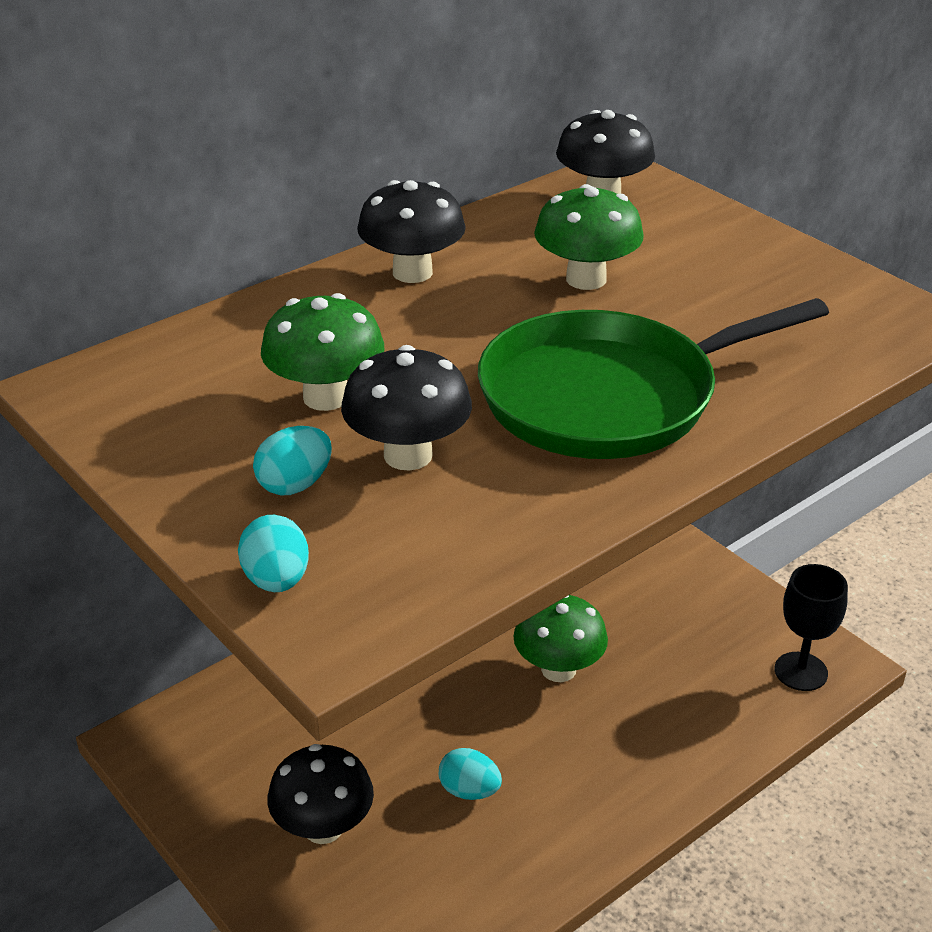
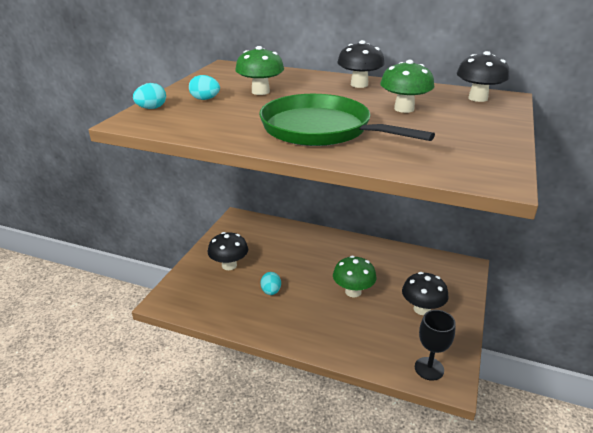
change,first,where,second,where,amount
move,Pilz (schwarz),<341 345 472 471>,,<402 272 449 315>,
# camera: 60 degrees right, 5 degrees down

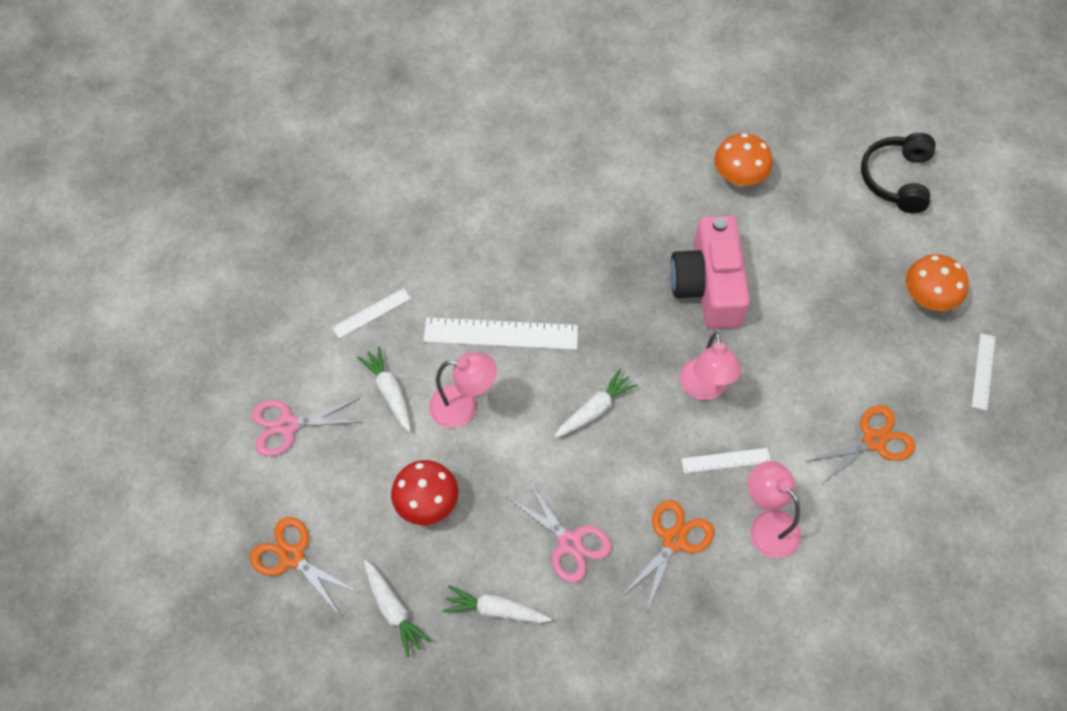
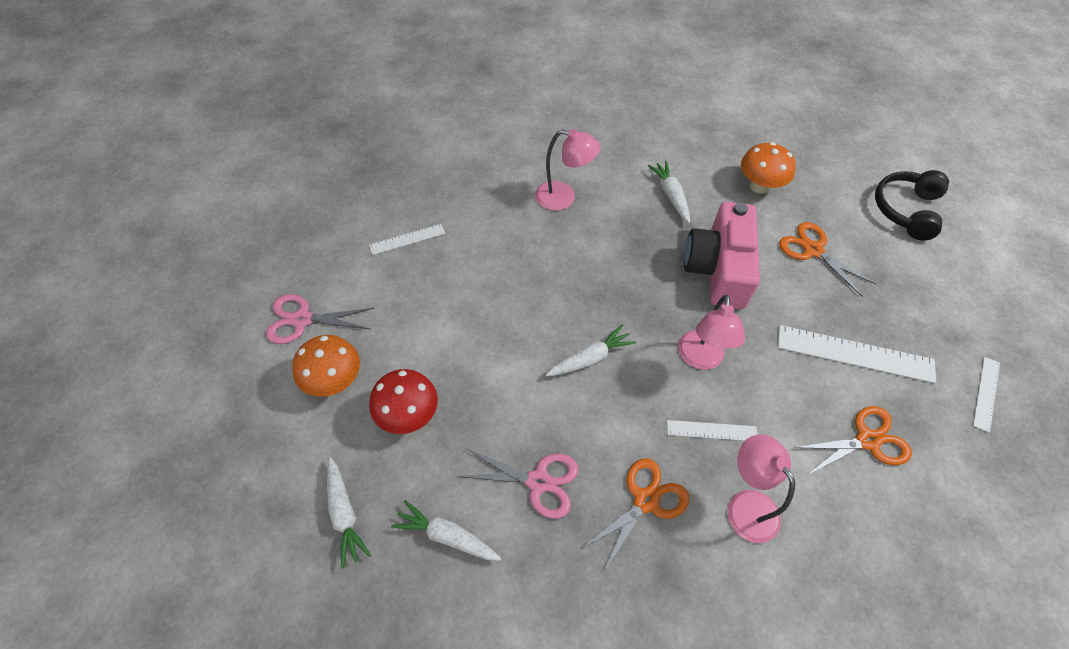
change,first,where,second,where,amount
move,Schere (orange),<250 517 361 614>,,<779 222 876 296>,
move,Karotte (weiß),<357 346 411 432>,,<648 161 690 223>,
move,Lineal (weiß),<424 318 578 350>,,<778 325 936 383>,
move,Lampe (rosa),<429 352 497 428>,,<535 129 601 211>,
rotate,Schere (rosa),<507 480 612 583>,,<457 448 579 519>,45 degrees counterclockwise
move,Pilz (orange),<906 254 969 311>,,<292 335 360 397>,
# camera: 10 degrees right, 5 degrees down

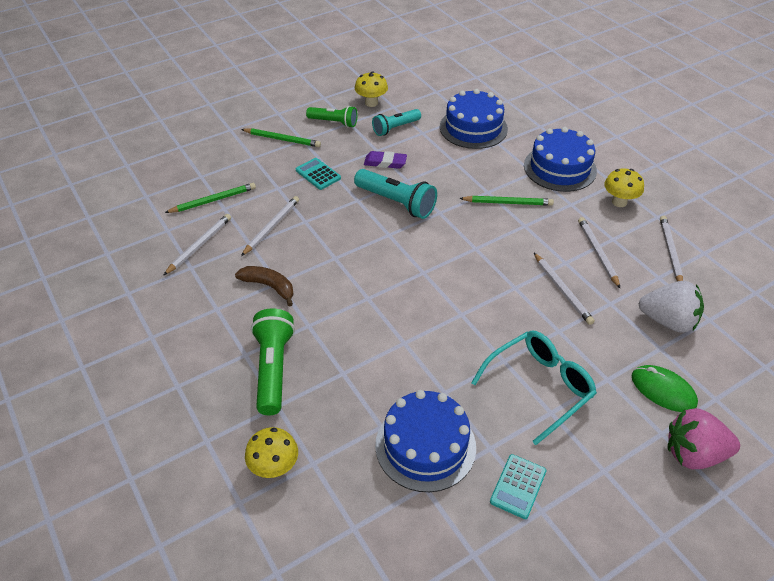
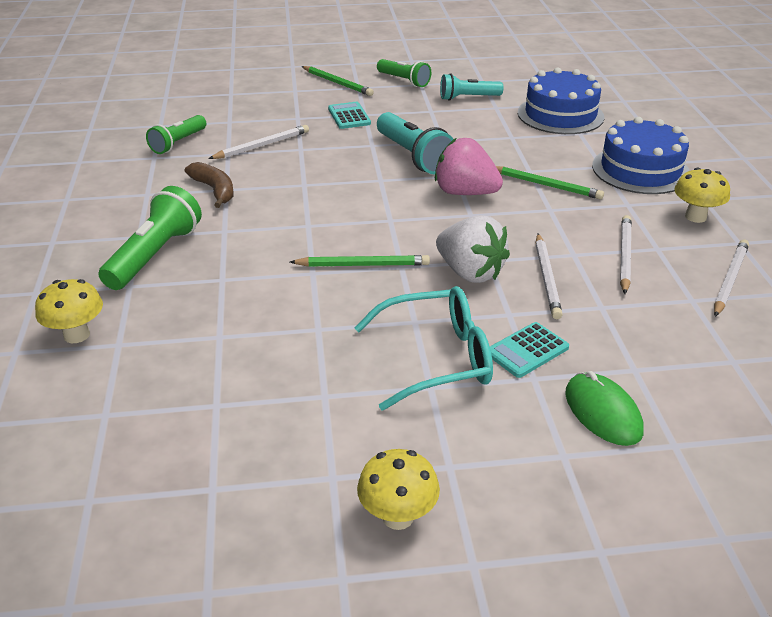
change,first,where,second,where,amount
replace,Bleistift (weiß),<163 214 231 276>,Taschenlampe (grün),<146 115 206 154>,
move,Bleistift (grün),<165 183 256 213>,,<290 255 430 267>,
move,Pilz (gelb),<355 71 388 107>,,<357 449 440 530>,
delete,Radiergummi (lila),<364 151 407 169>,,,
delete,Kuchen (blau),<375 390 476 492>,,,
move,Taschenrechner (türkis),<490 454 547 519>,,<490 322 569 378>,
move,Erdbeere (weiß),<639 281 704 333>,,<436 215 510 283>,
move,Erdbeere (rosa),<668 408 740 469>,,<435 138 503 195>,
# camera: 25 degrees right, 10 degrees down

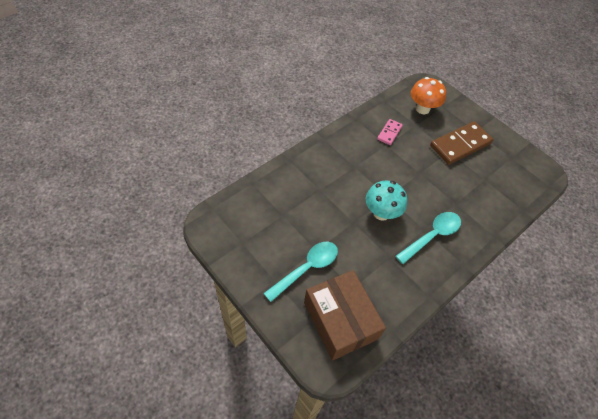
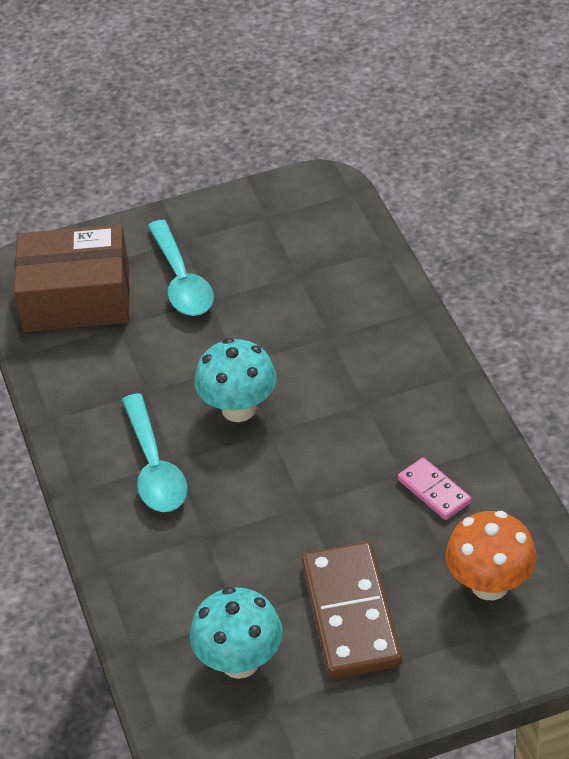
change,first,where,second,where,amount
insert,,,Pilz (türkis),<190 587 283 679>,
# camera: 120 degrees right, 10 degrees down

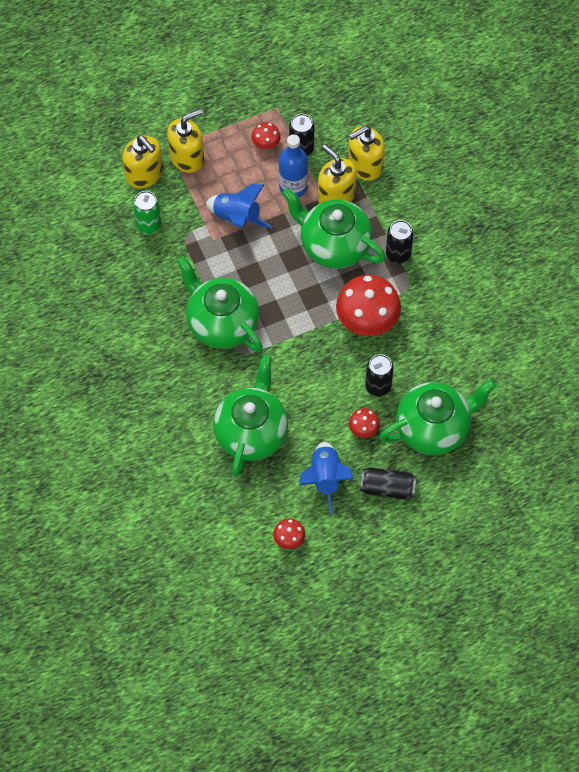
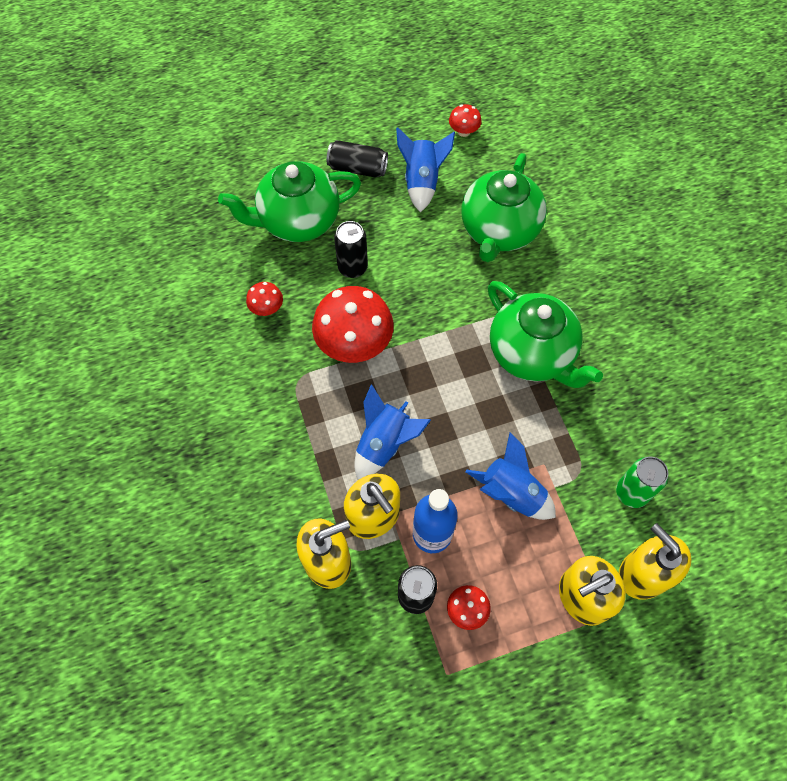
change,first,where,second,where,amount
replace,Teekanne (grün),<282 188 386 268>,Rakete (blau),<354 384 431 480>,
move,Pilz (rot),<349 408 380 438>,,<246 282 283 316>,
delete,Dose (schwarz),<386 220 414 264>,,,
# camera: 175 degrees left, 0 degrees up

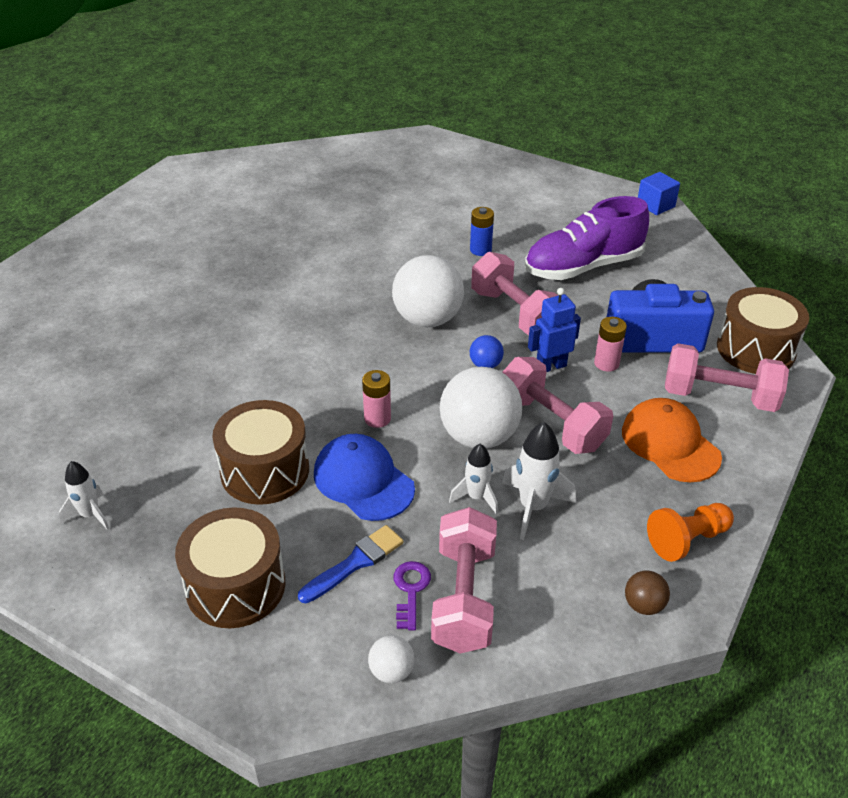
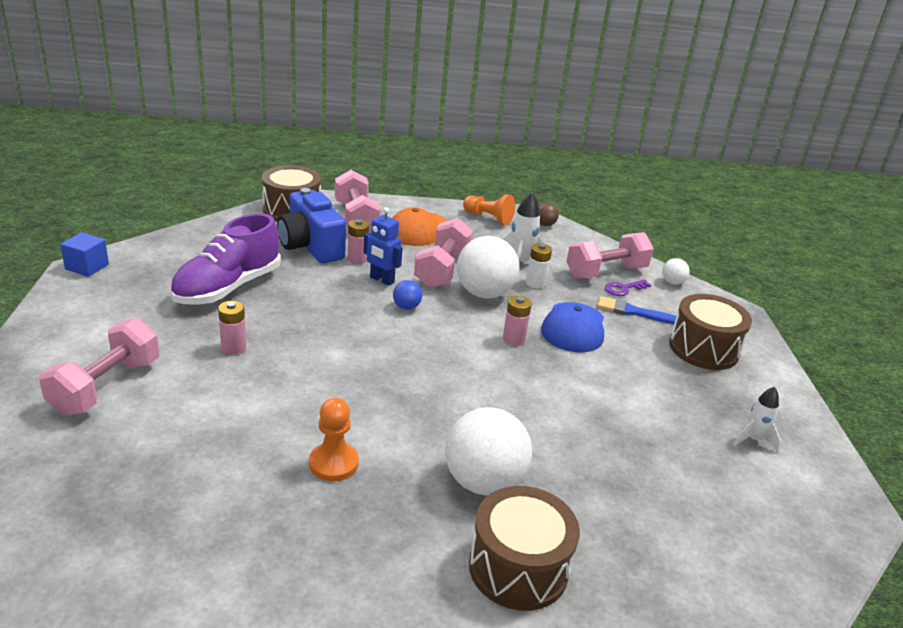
change,first,where,second,where,amount
move,Trommel (braun),<212 400 309 505>,,<469 486 580 611>,
move,Ball (weiß),<392 255 464 327>,,<445 407 532 496>,
replace,Rakete (weiß),<449 444 498 514>,Batterie (weiß),<526 243 552 288>,
recolor,Batterie (blau),<470 207 494 256>,Batterie (rosa),<218 301 246 355>,
move,Hantel (rosa),<471 252 558 335>,,<39 318 159 416>,
rotate,Schuh (lila),<525 196 649 280>,,<170 213 281 305>,90 degrees clockwise
insert,,,Bauer (orange),<309 398 359 481>,
# camera: 125 degrees left, 10 degrees down

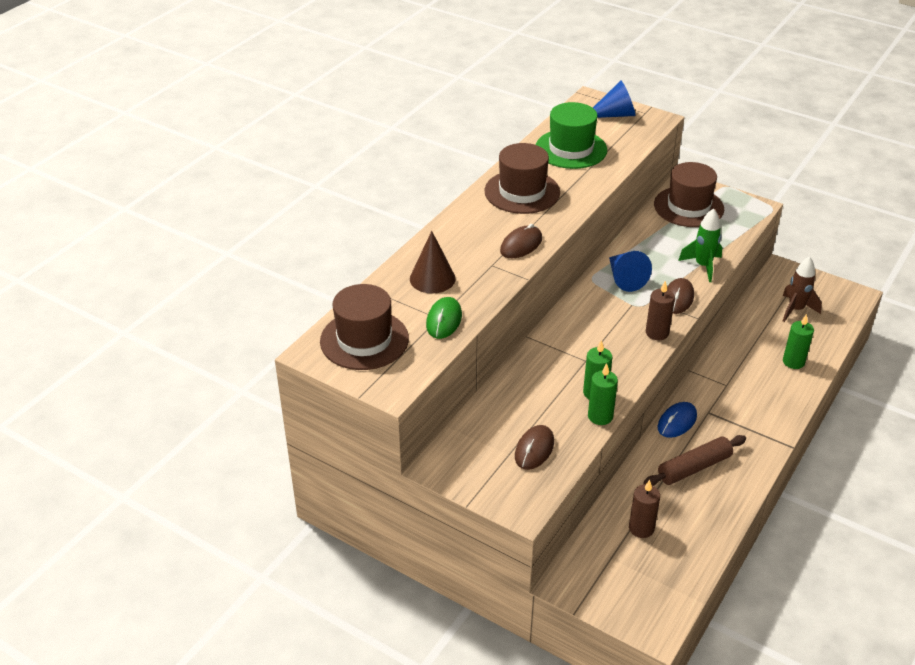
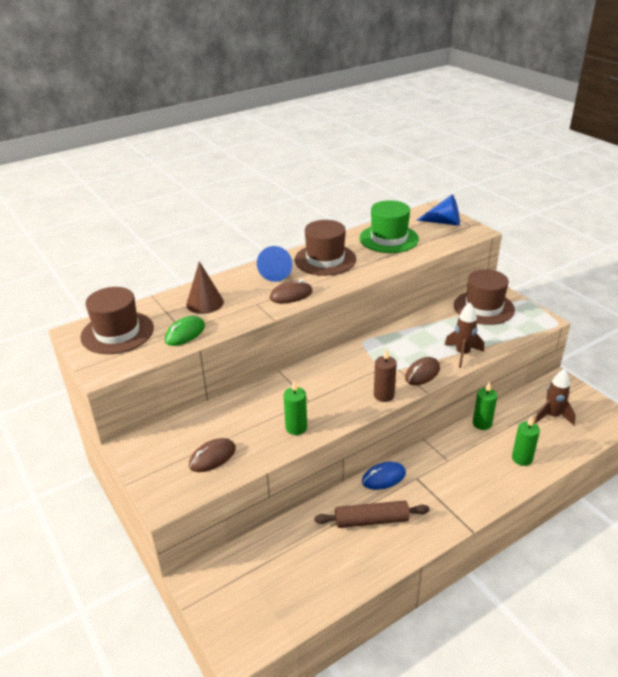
change,first,where,second,where,amount
move,Kerze (grün),<588 363 618 425>,,<473 381 497 430>,
move,Kegel (blau),<609 251 652 292>,,<257 246 292 282>,
delete,Kerze (braun),<629 480 660 538>,,,
recolor,Rakete (grün),<678 208 723 282>,Rakete (braun),<445 303 484 368>,
# camera: 25 degrees right, 5 degrees down

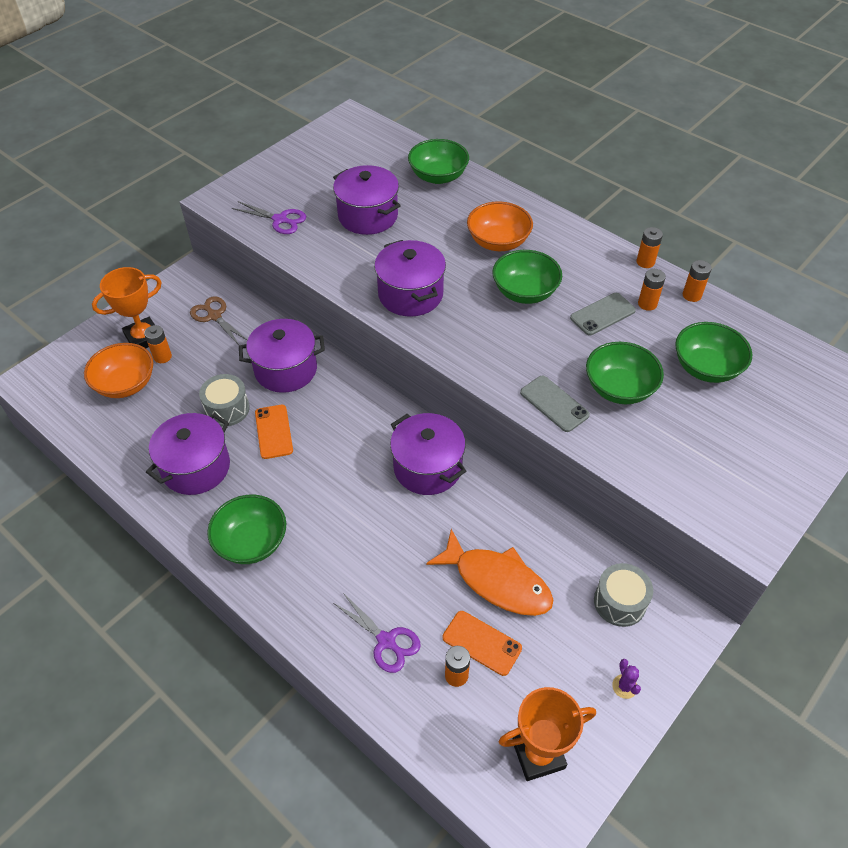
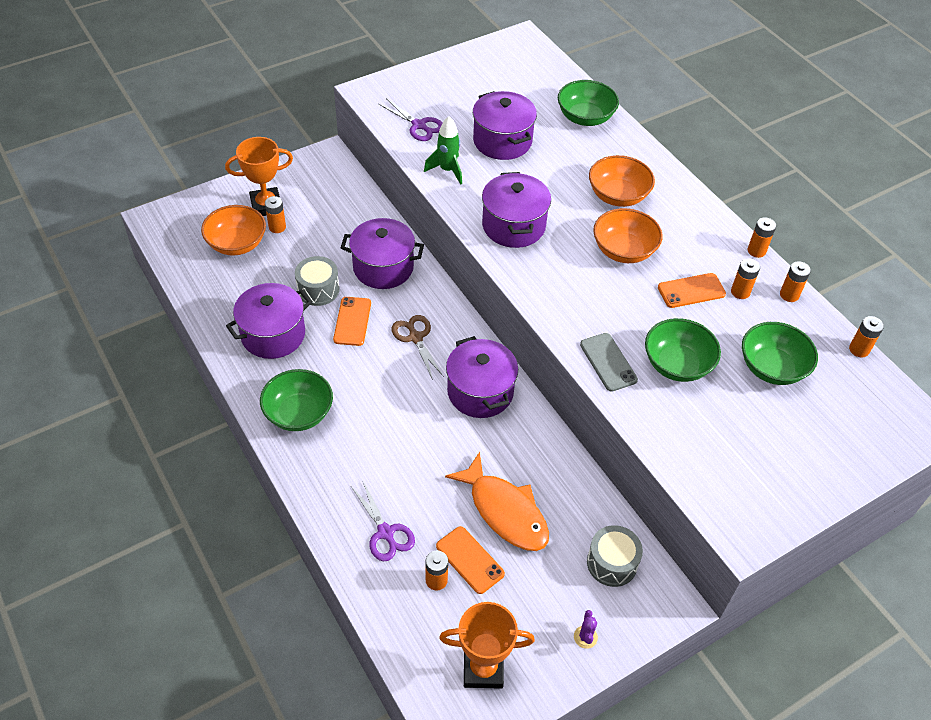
change,first,where,second,where,amount
move,Schere (braun),<190 296 247 345>,,<392 315 444 380>,
recolor,Schüssel (grün),<492 250 562 304>,Schüssel (orange),<593 208 663 263>,
recolor,Handy (grau),<570 293 636 335>,Handy (orange),<658 273 726 308>,
insert,,,Rakete (grün),<424 116 462 185>,
insert,,,Batterie (orange),<849 316 884 357>,
# camera: 15 degrees right, 0 degrees up

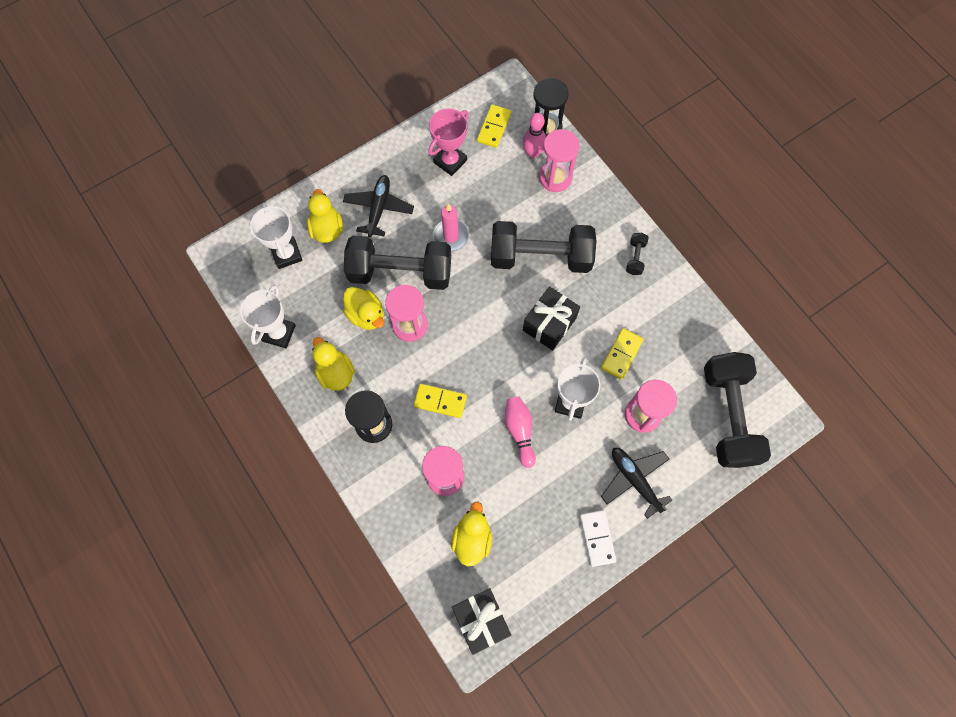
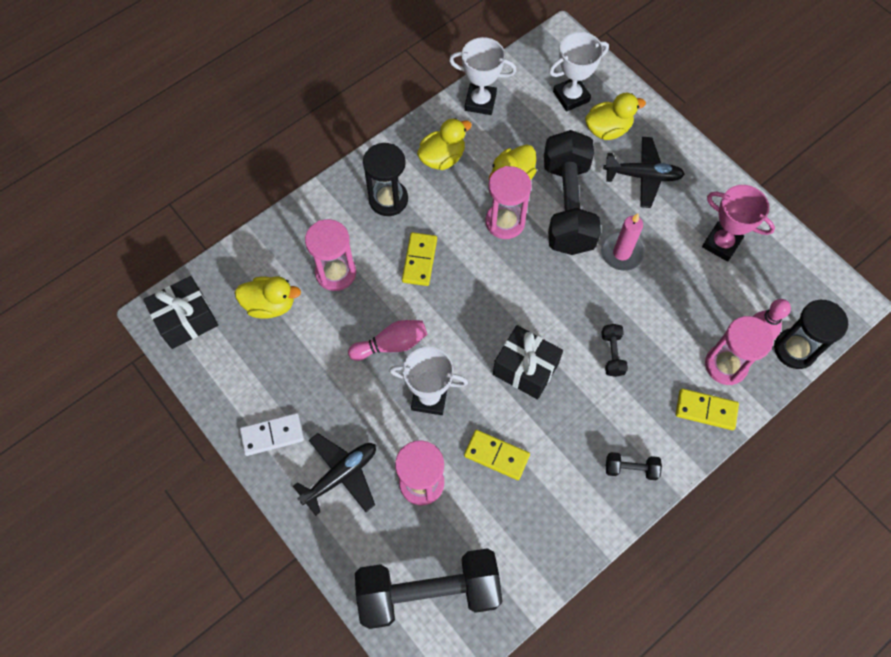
change,first,where,second,where,amount
move,Dominostein (gelb),<477 104 511 148>,,<675 388 739 430>,
resize,Hantel (schwarz),<491 221 596 273>,,<601 324 628 377>,x0.40
# camera: 85 degrees right, 5 degrees down

